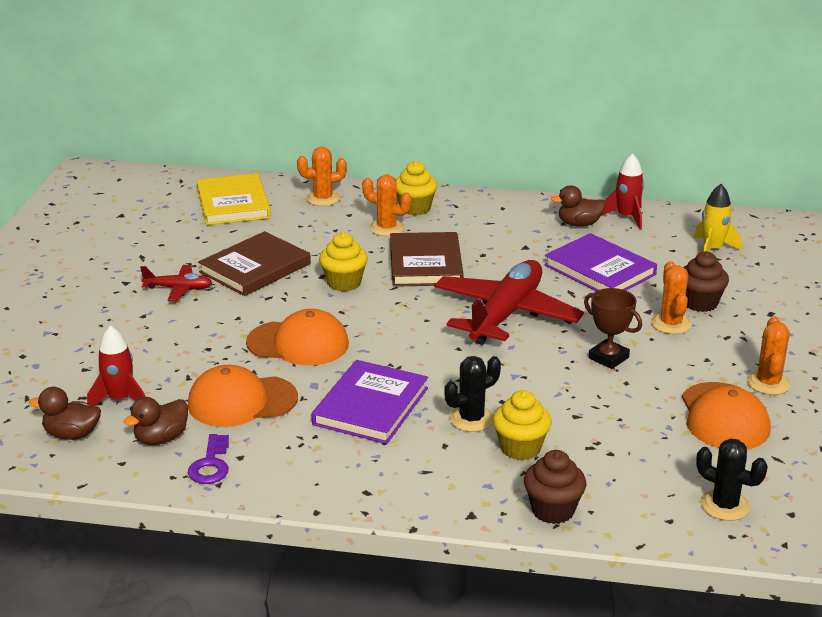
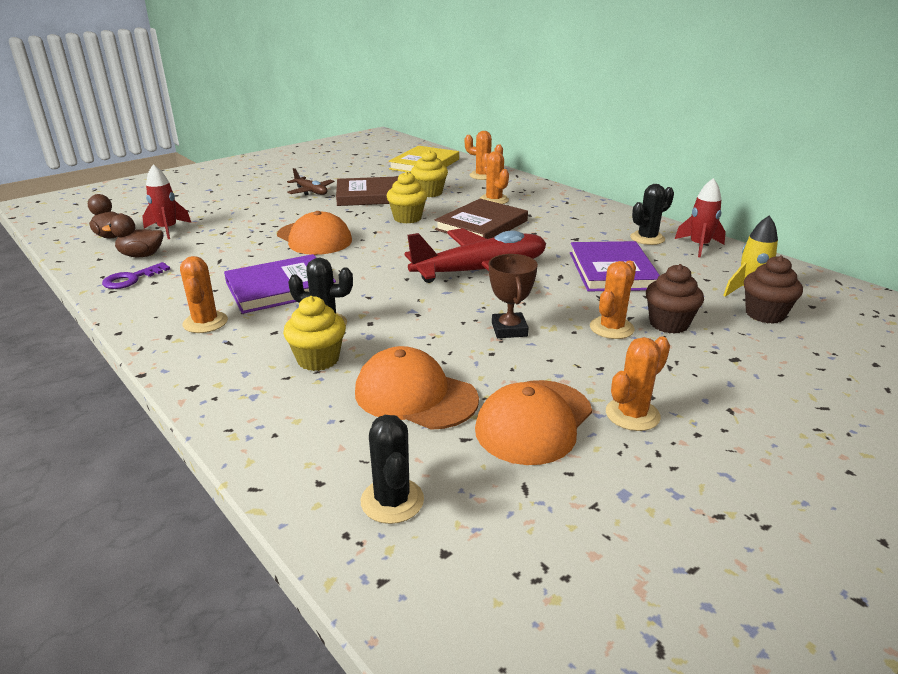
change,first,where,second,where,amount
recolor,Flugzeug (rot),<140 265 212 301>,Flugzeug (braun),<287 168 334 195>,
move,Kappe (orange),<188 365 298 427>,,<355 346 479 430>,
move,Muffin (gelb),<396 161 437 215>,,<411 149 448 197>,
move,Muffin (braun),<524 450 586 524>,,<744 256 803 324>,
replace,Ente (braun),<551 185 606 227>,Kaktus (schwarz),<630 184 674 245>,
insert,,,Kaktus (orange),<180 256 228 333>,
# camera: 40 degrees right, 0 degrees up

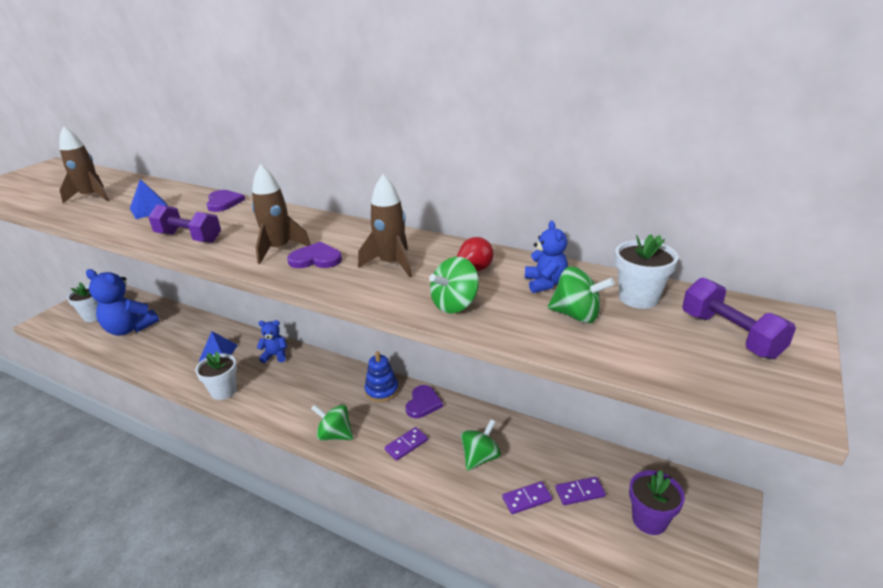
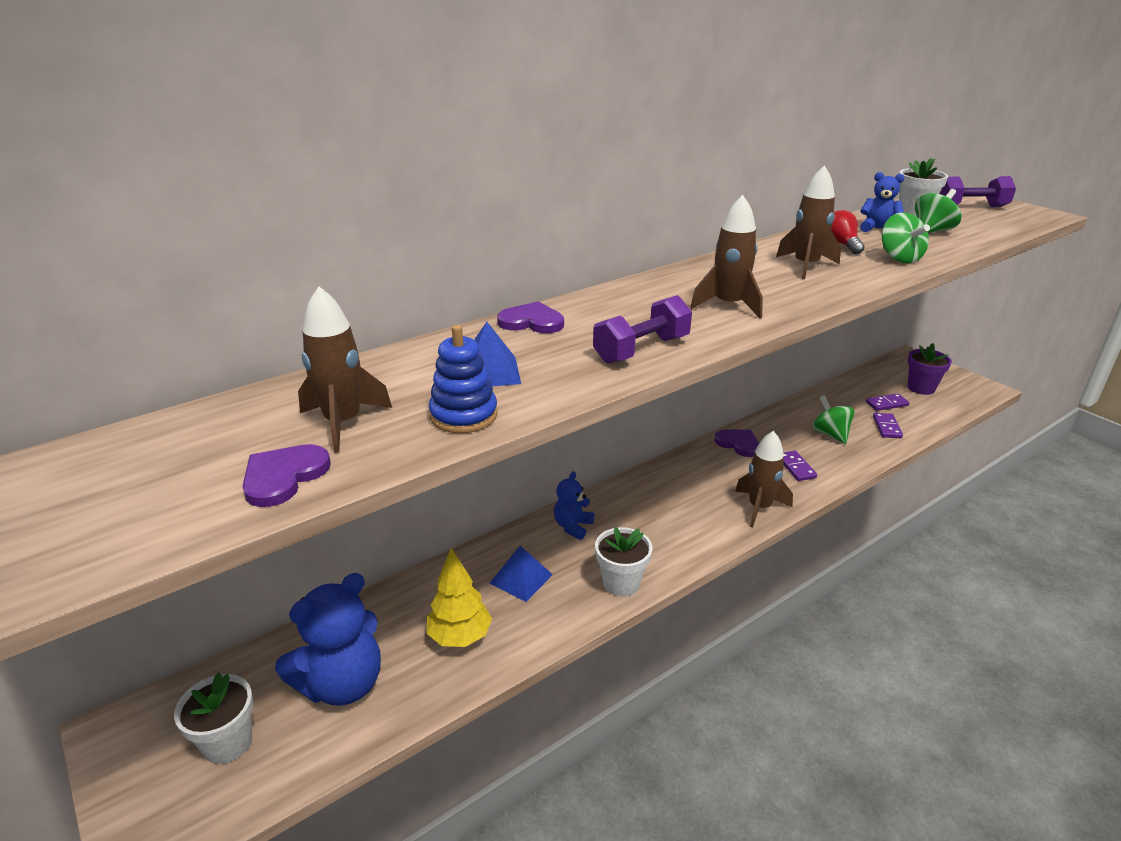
change,first,where,second,where,amount
move,Herz (lila),<287 242 342 268>,,<242 444 331 507>,
replace,Kreisel (grün),<311 404 353 441>,Rakete (braun),<735 431 793 527>,
move,Stapelspielzeug (blau),<365 351 399 402>,,<429 325 498 433>,
rotate,Dominostein (lila),<555 477 606 505>,,<866 393 909 411>,60 degrees clockwise
insert,,,Baum (gelb),<427 548 492 647>,
# camera: 65 degrees left, 0 degrees up

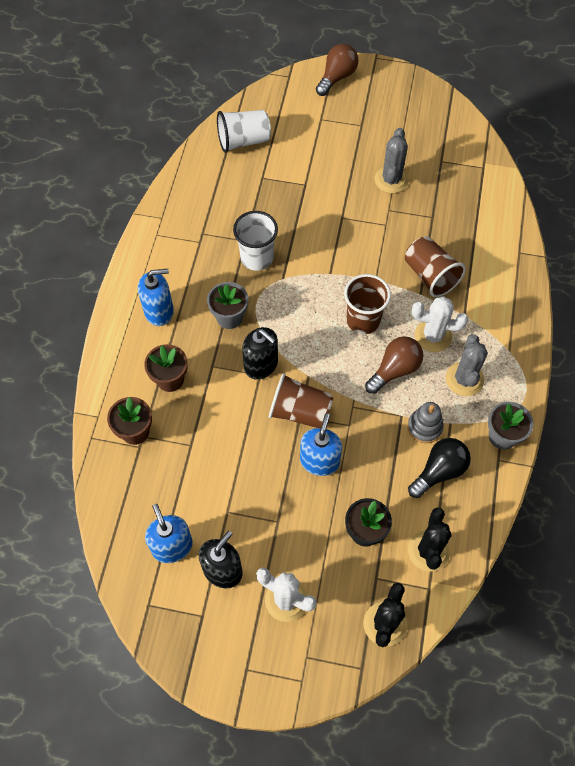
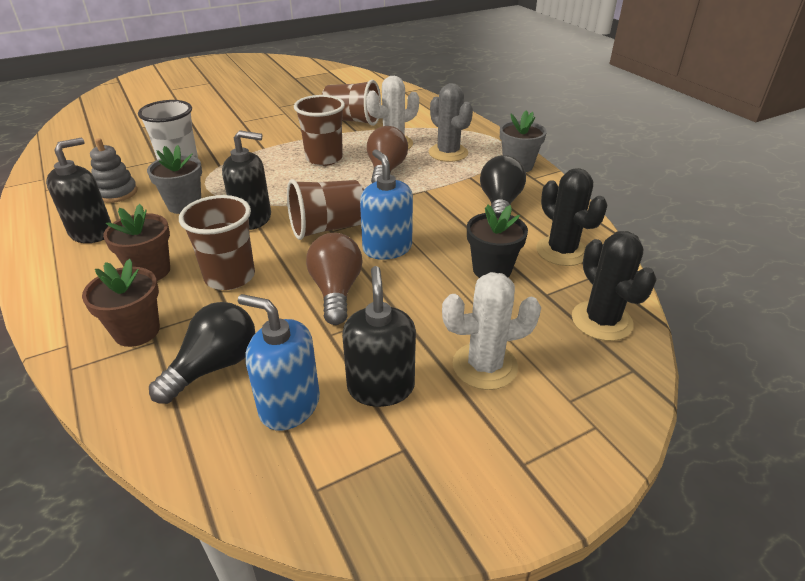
change,first,where,second,where,amount
recolor,Seifenspender (blau),<138 269 174 326>,Seifenspender (schwarz),<46 138 111 243>,
delete,Becher (weiß),<217 110 271 153>,,,
move,Glühbirne (braun),<316 44 358 96>,,<306 233 363 325>,
delete,Kaktus (grau),<375 128 409 193>,,,
move,Stapelspielzeug (grau),<407 402 444 443>,,<90 138 138 203>,
insert,,,Glühbirne (schwarz),<149 302 255 404>,
insert,,,Becher (braun),<179 195 255 290>,
# camera: 40 degrees left, 25 degrees down

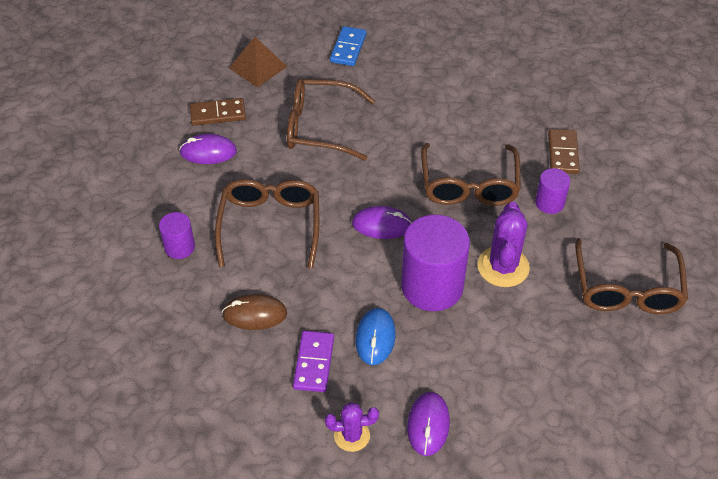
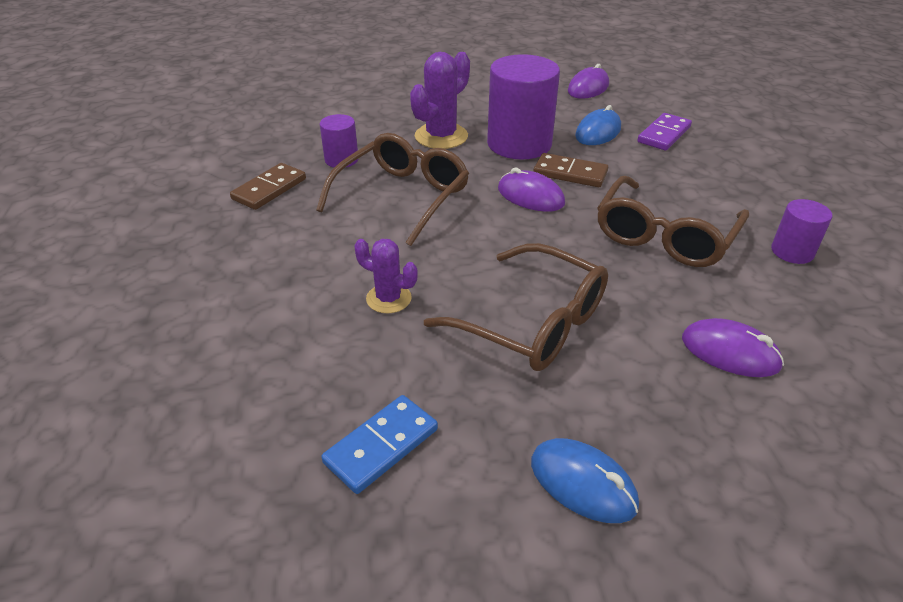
change,first,where,second,where,amount
move,Dominostein (braun),<190 98 246 126>,,<533 153 608 187>,
delete,Computermaus (braun),<222 294 287 330>,,,
replace,Pyramide (braun),<229 37 287 87>,Computermaus (blau),<531 438 639 523>,
move,Kaktus (lila),<325 402 379 452>,,<354 239 418 313>,
delete,Brille (braun),<575 238 688 314>,,,
# camera: 150 degrees left, 10 degrees down

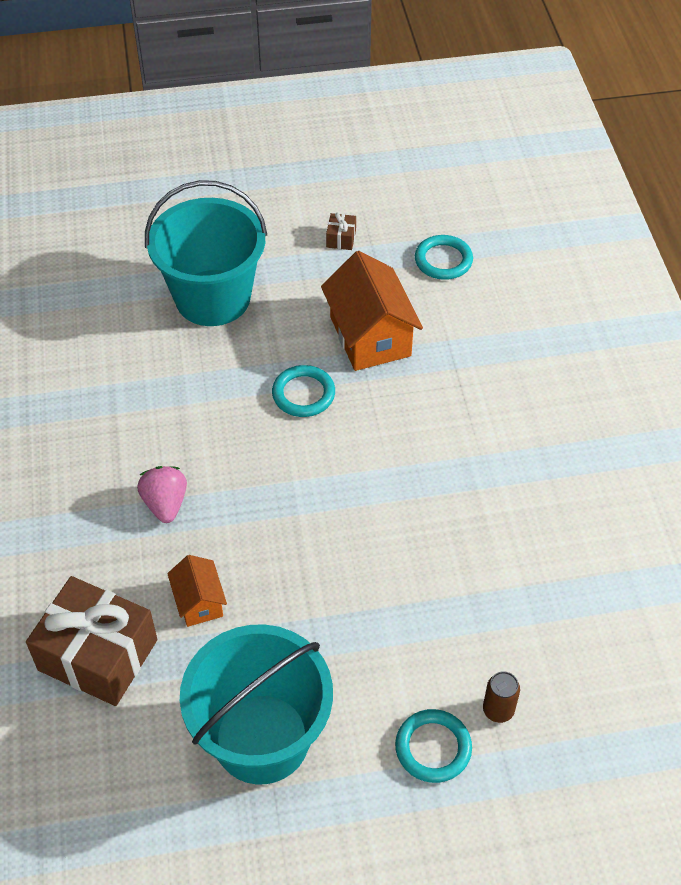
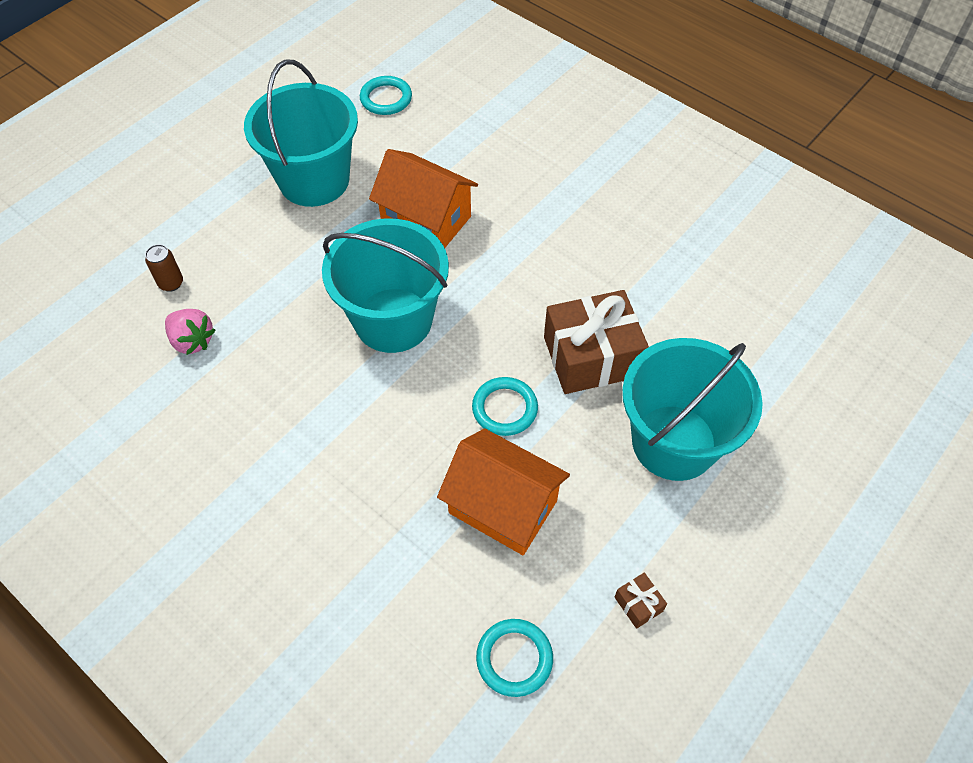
change,first,where,second,where,amount
move,Geschenk (braun),<26 576 158 706>,,<544 290 649 394>,
move,Erdbeere (rosa),<137 466 187 523>,,<165 309 215 355>,
resize,Haus (orange),<167 555 227 627>,,<369 149 478 248>,x1.87
move,Ring (türkis),<395 709 472 783>,,<360 76 412 115>,
insert,,,Eimer (türkis),<322 218 449 353>,
# camera: 140 degrees right, 5 degrees up

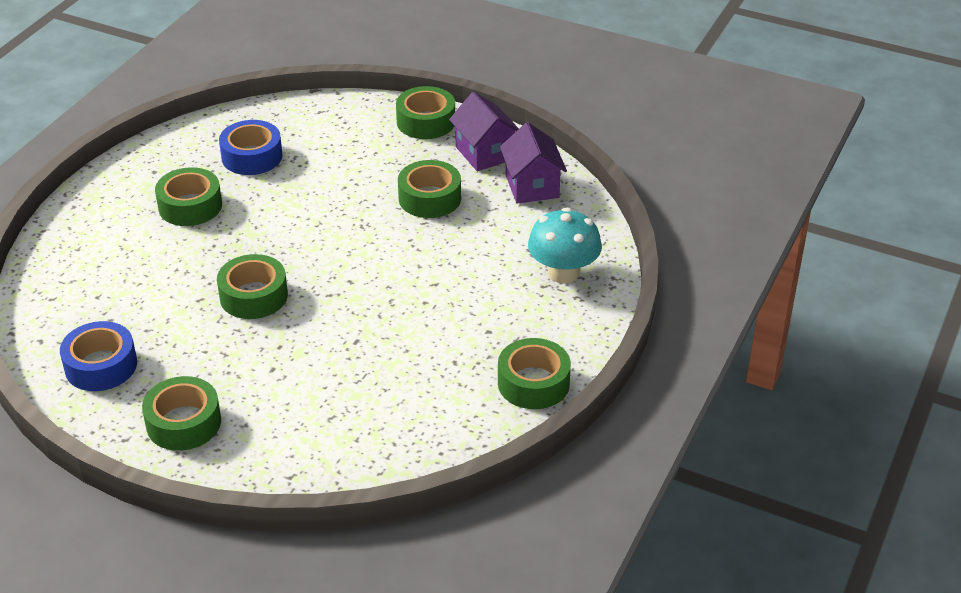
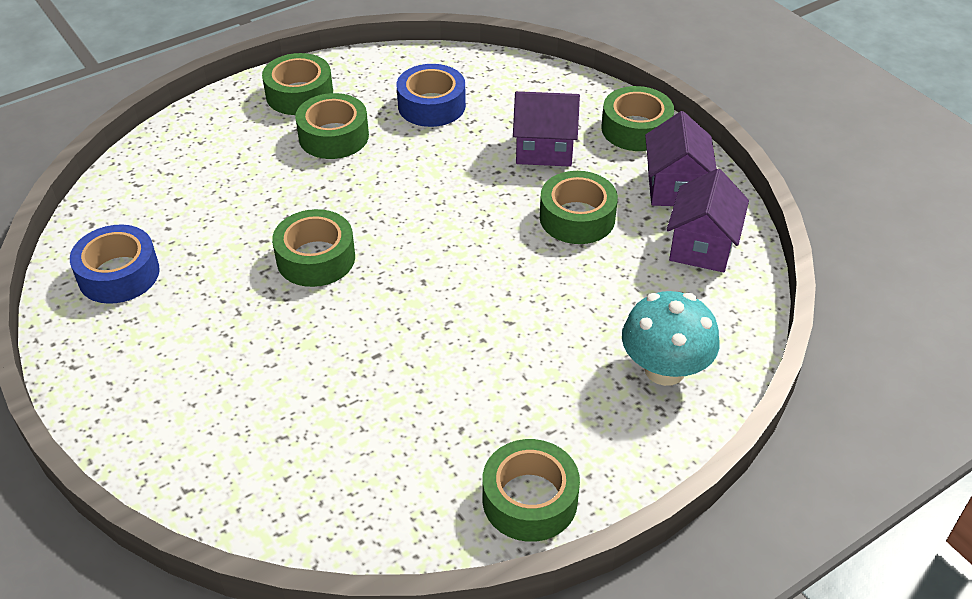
change,first,where,second,where,amount
move,Klebeband (grün),<142 376 221 451>,,<262 53 333 115>,
insert,,,Haus (lila),<513 91 580 167>,
# camera: 30 degrees right, 5 degrees up

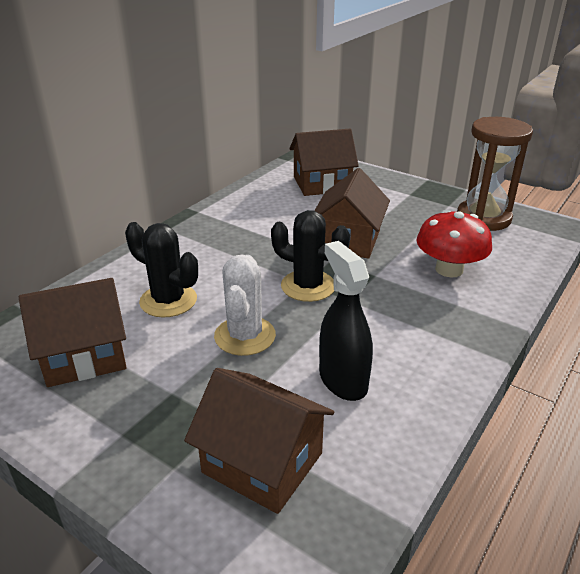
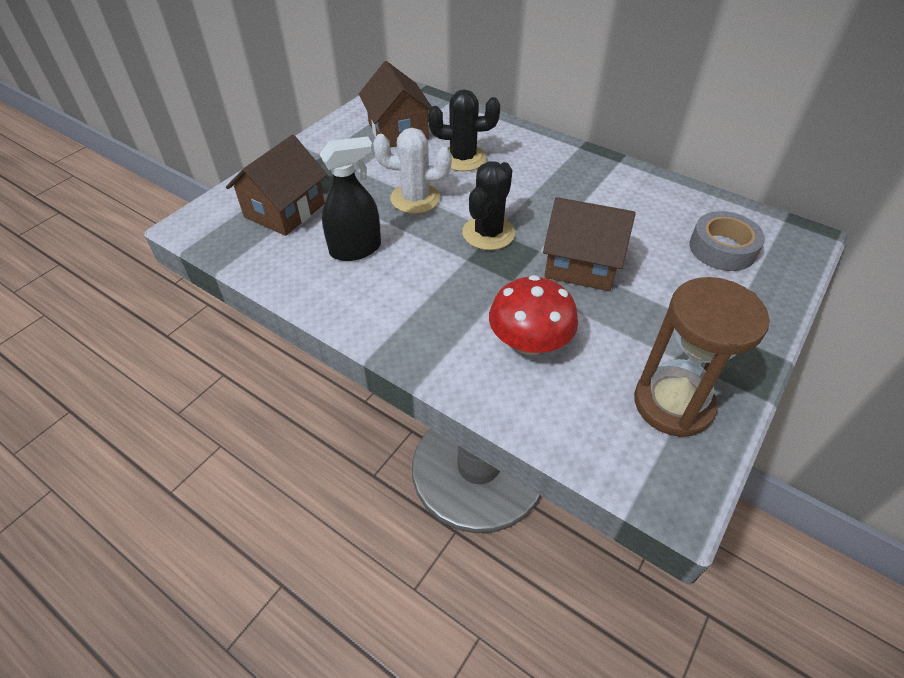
change,first,where,second,where,amount
rotate,Kaktus (schwarz),<125 222 198 318>,,<428 89 500 171>,60 degrees clockwise
replace,Haus (braun),<289 129 359 196>,Klebeband (grau),<690 211 765 271>,
# camera: 90 degrees right, 15 degrees up

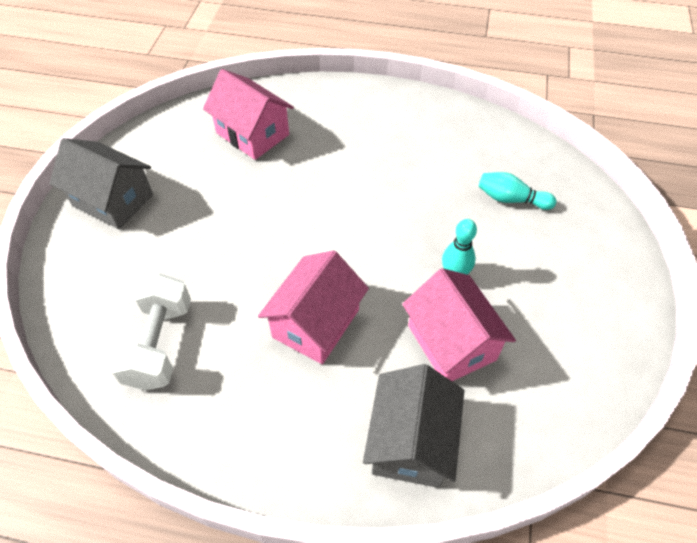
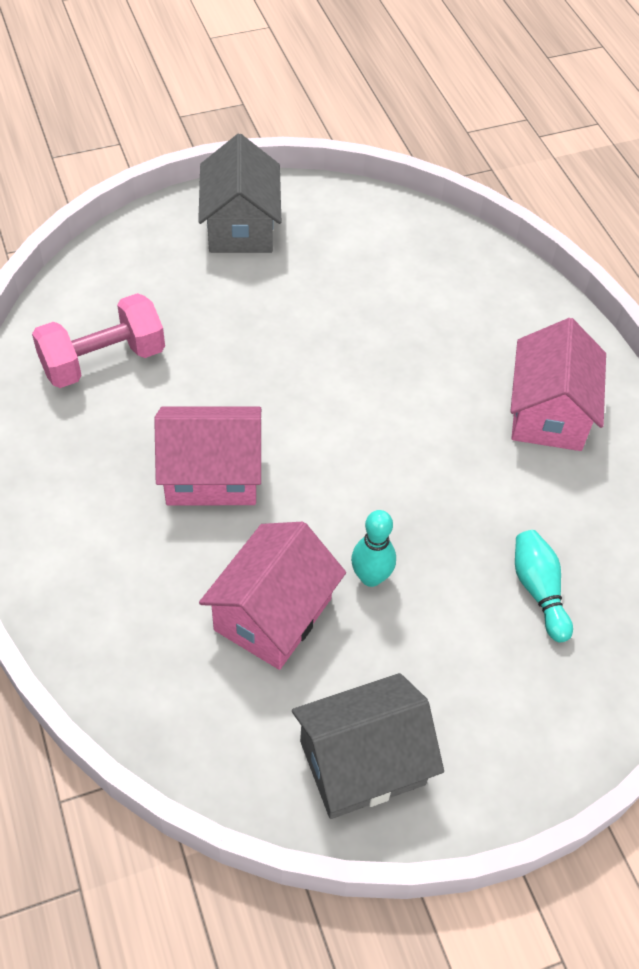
change,first,where,second,where,amount
recolor,Hantel (weiß),<109 273 191 390>,Hantel (rosa),<32 293 165 388>,
move,Haus (rosa),<203 69 294 160>,,<510 318 606 451>,
move,Haus (grau),<363 364 464 488>,,<292 673 444 819>,
# camera: 55 degrees right, 0 degrees up

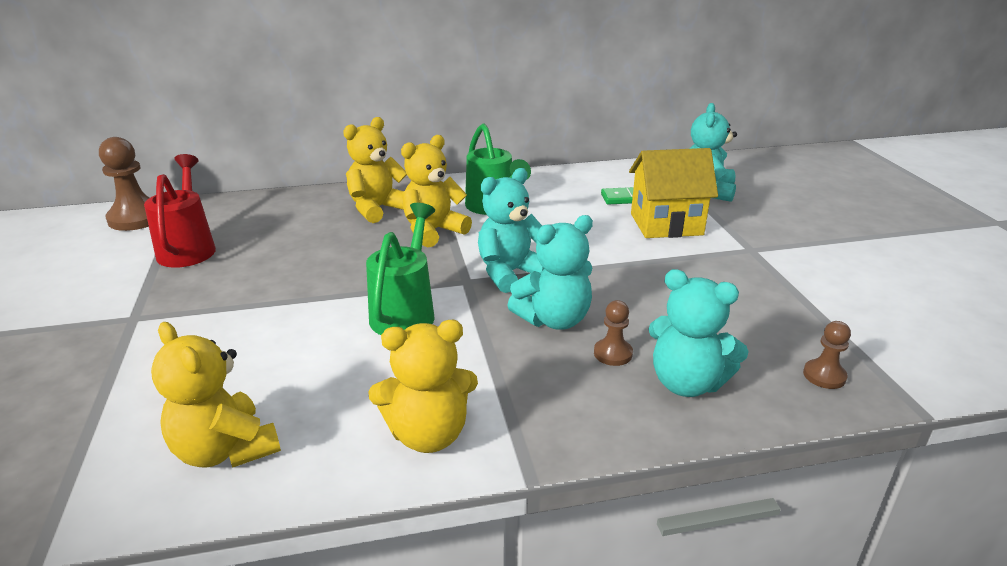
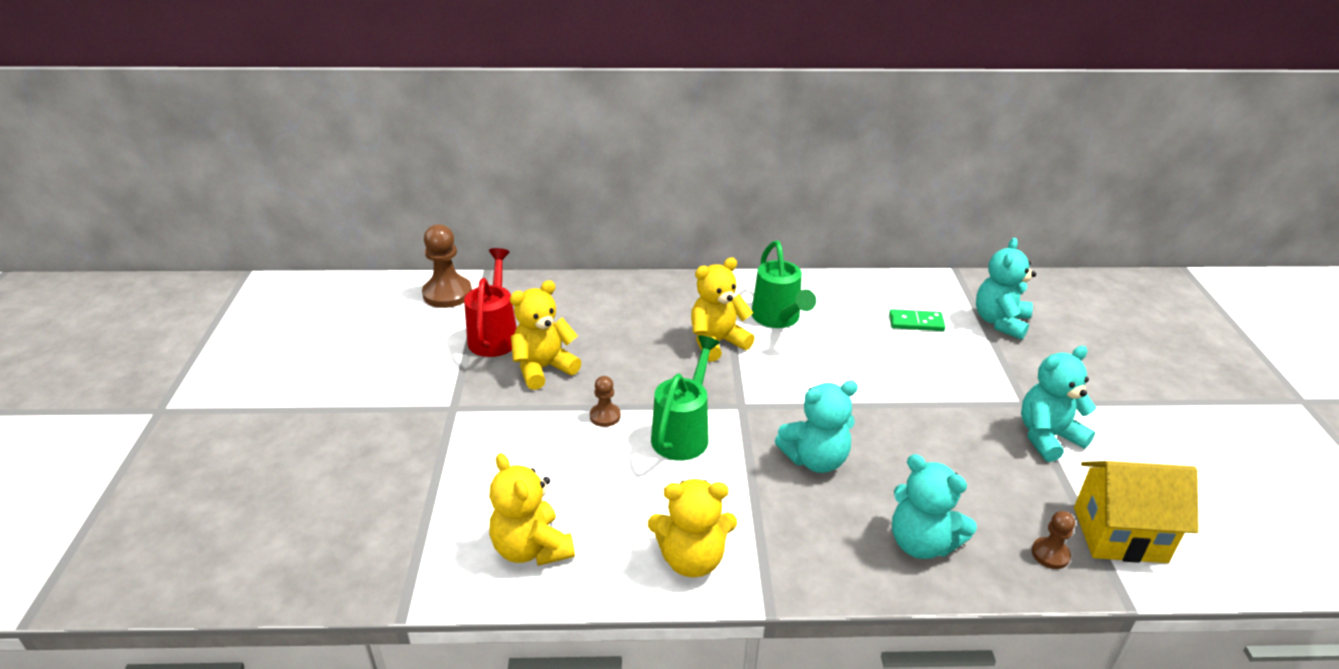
change,first,where,second,where,amount
move,Teddybär (gelb),<343 117 407 223>,,<510 280 581 390>,
move,Teddybär (türkis),<478 168 544 293>,,<1021 346 1096 462>,
move,Bauer (braun),<594 300 633 366>,,<590 376 621 427>,
move,Haus (gelb),<629 148 718 238>,,<1074 461 1199 563>,
# camera: 10 degrees right, 5 degrees up

